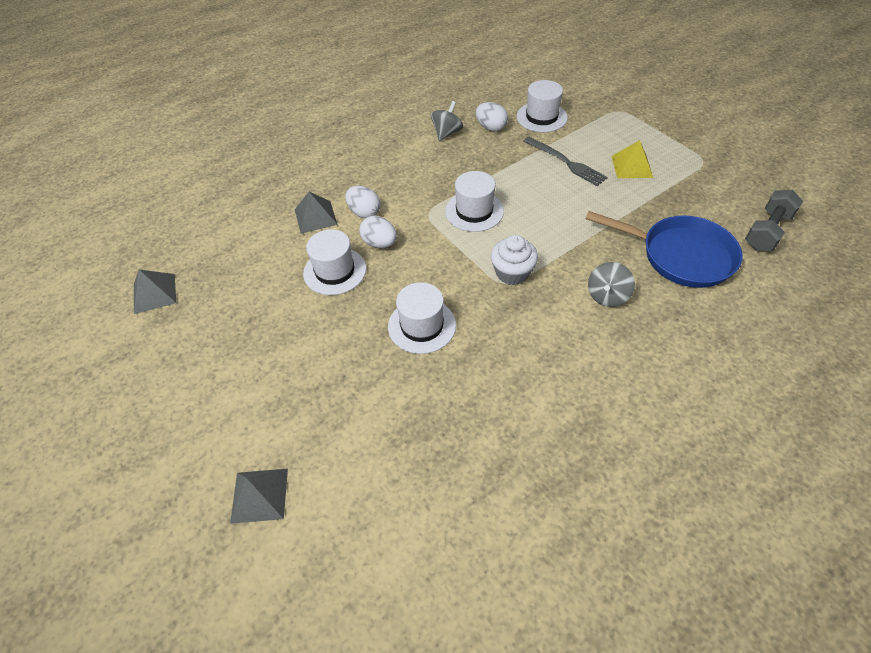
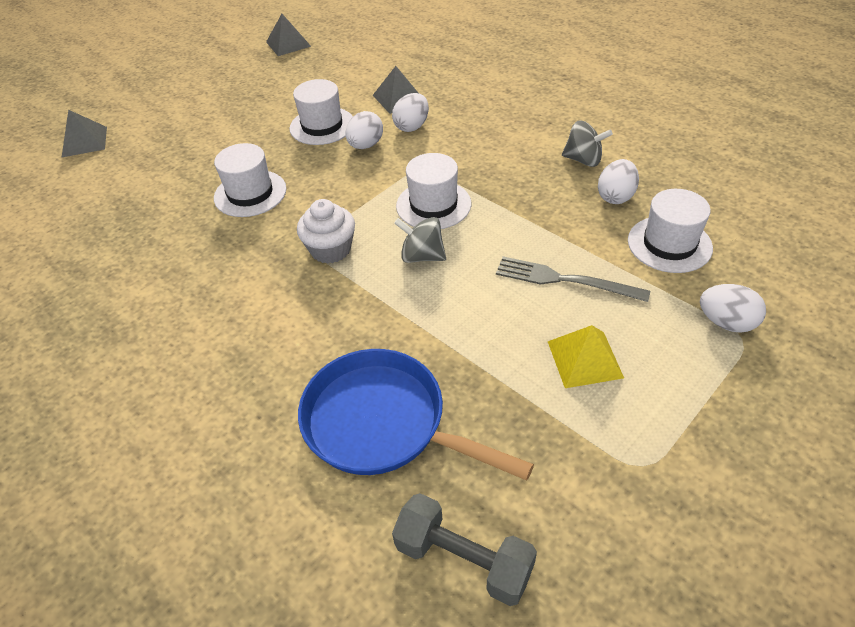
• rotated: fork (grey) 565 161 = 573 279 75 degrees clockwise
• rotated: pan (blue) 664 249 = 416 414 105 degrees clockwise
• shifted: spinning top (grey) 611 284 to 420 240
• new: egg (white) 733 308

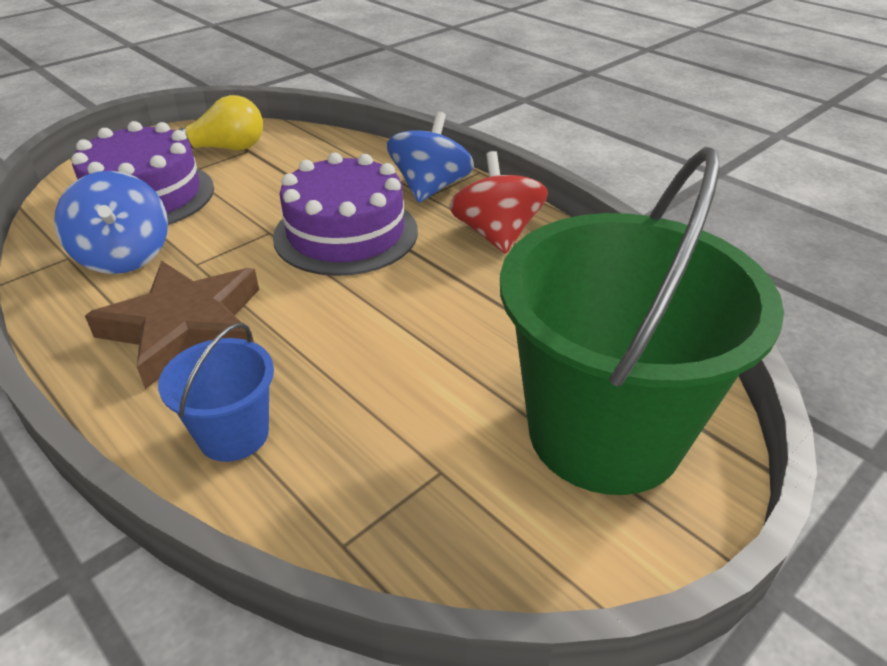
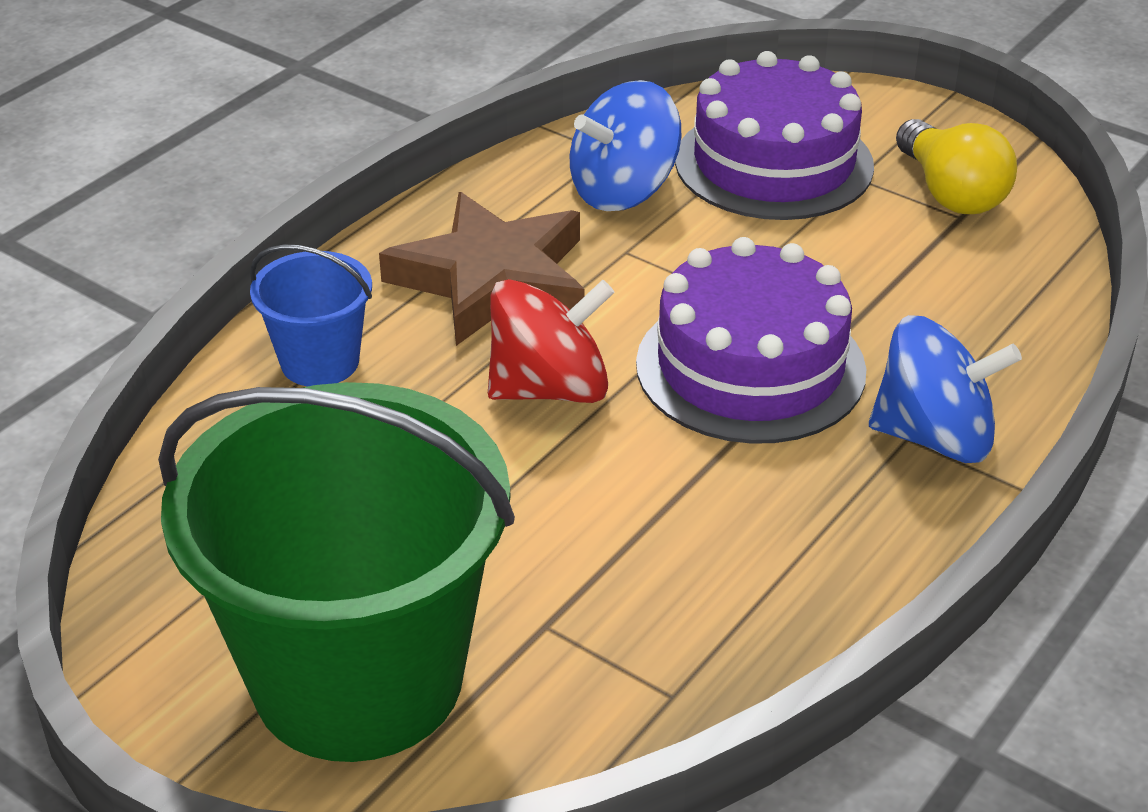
• shifted: spinning top (red) 498 202 to 551 341

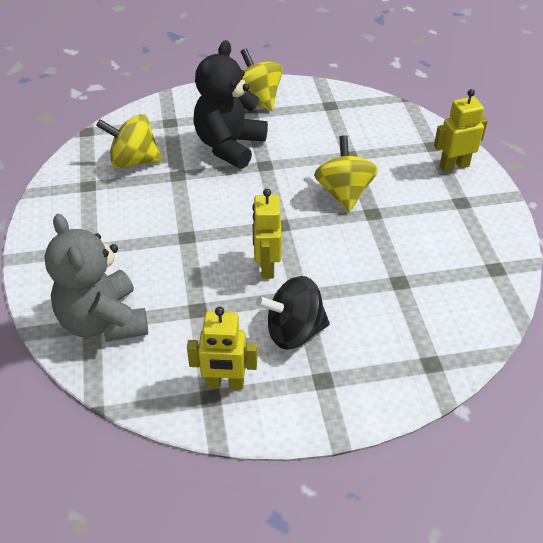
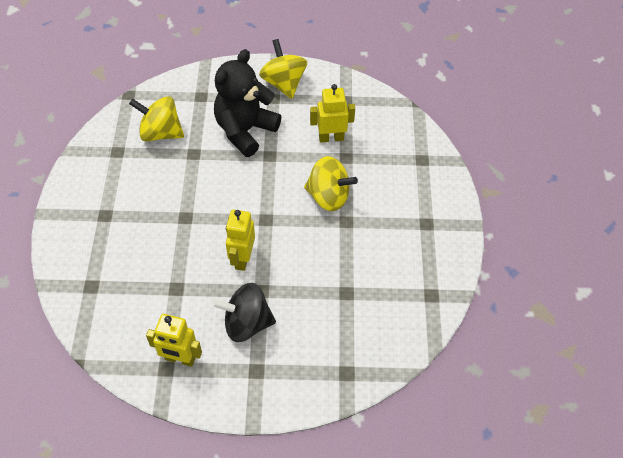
• shifted: robot (yellow) 461 130 to 332 113
• rotated: spinning top (yellow) 346 173 = 331 183 105 degrees clockwise
• gone: teddy bear (grey) 96 278

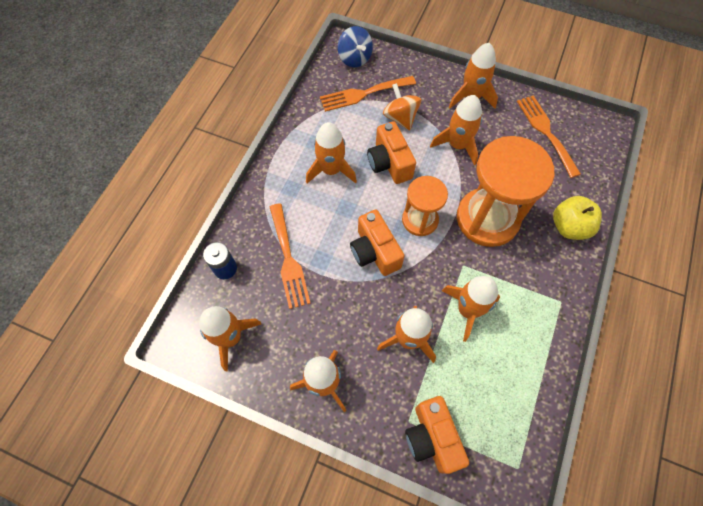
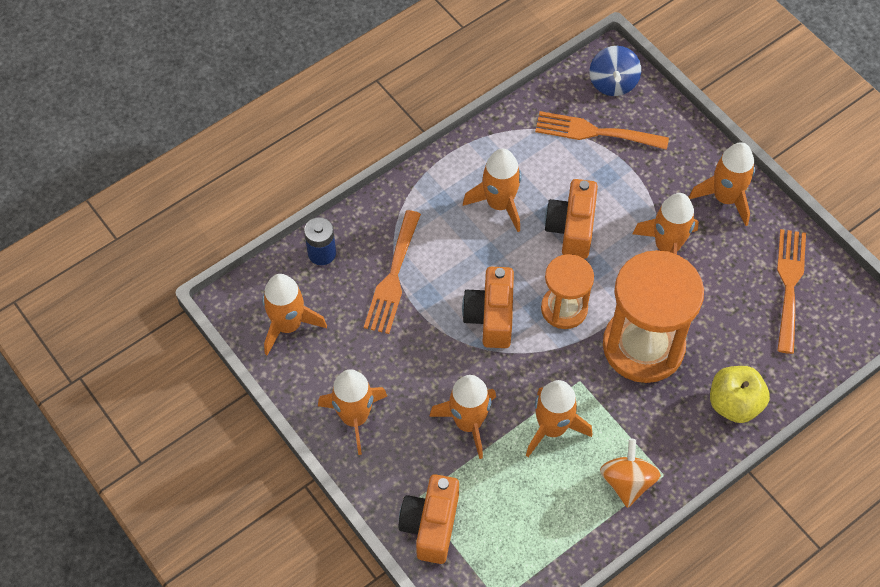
• shifted: spinning top (orange) 402 106 to 630 473

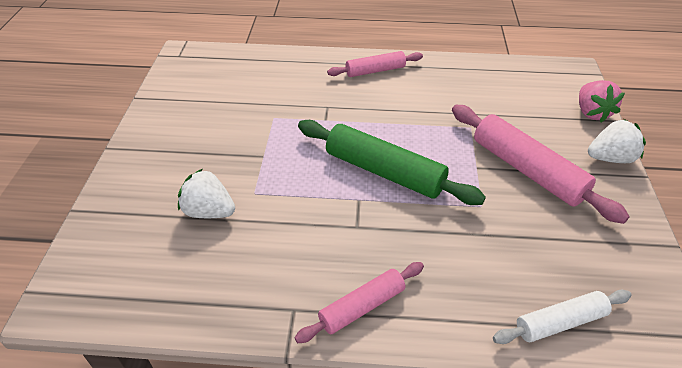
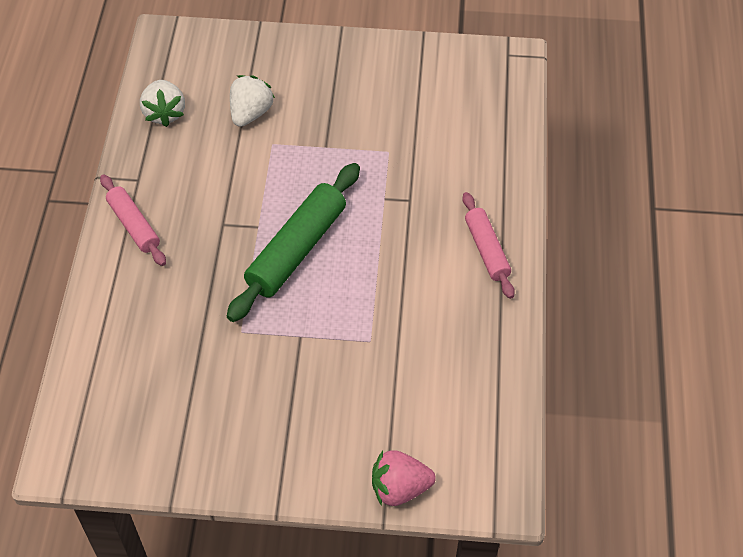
• gone: rolling pin (pink) 541 164
• shifted: strawberry (white) 617 141 to 162 103
• gone: rolling pin (white) 562 317

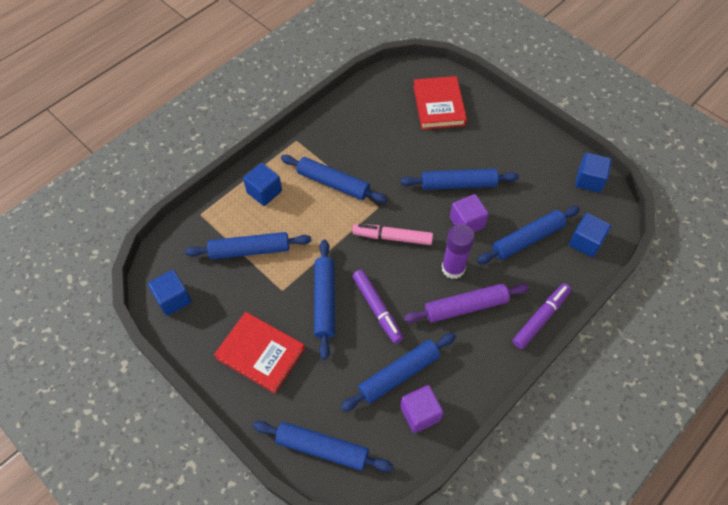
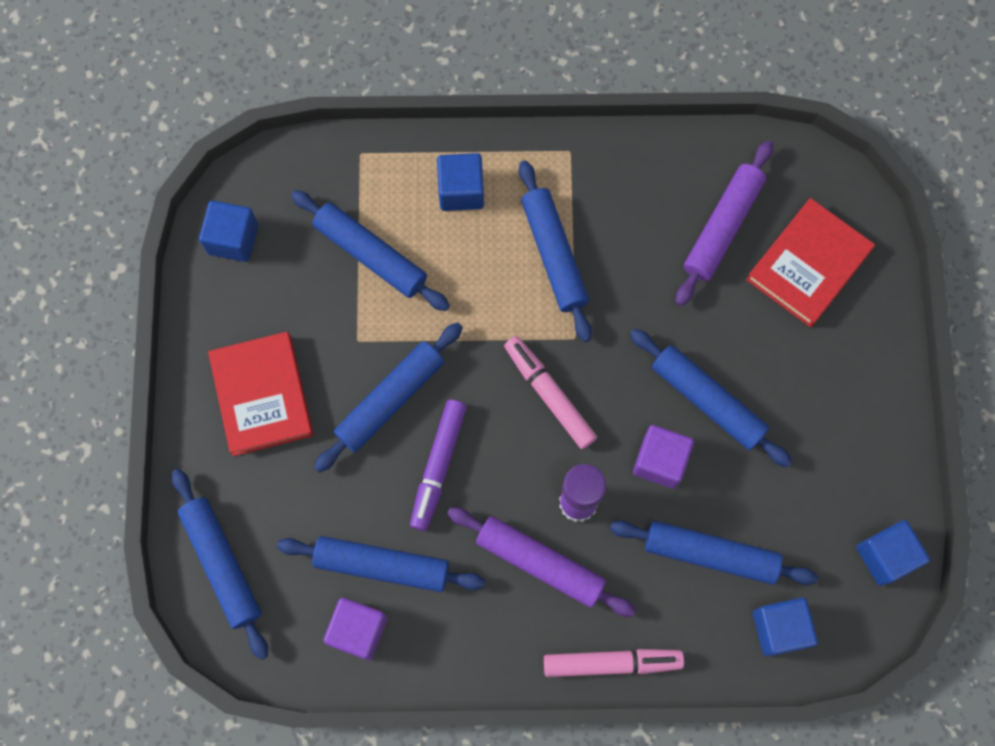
• repainted: marker (purple) 541 316 to marker (pink) 614 663
• new: rolling pin (purple) 724 223

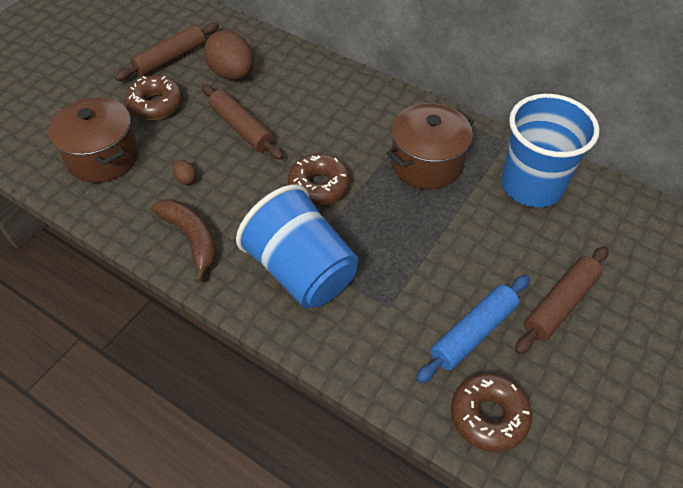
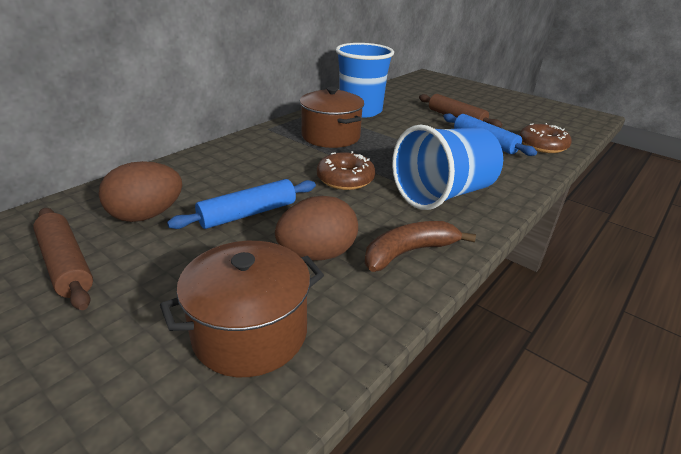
• gone: donut (brown) 154 98
• repainted: rolling pin (brown) 243 122 to rolling pin (blue) 241 204
• scaled: egg (brown) 185 172 = 316 228 x2.36

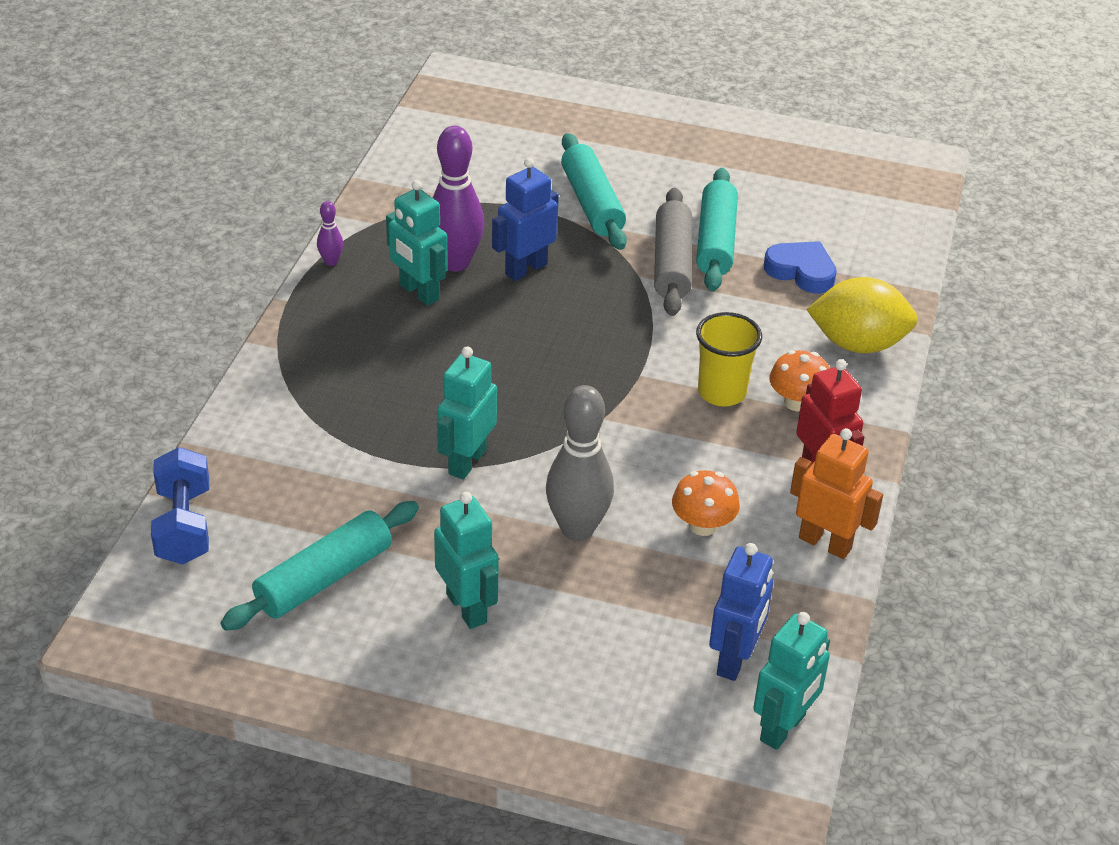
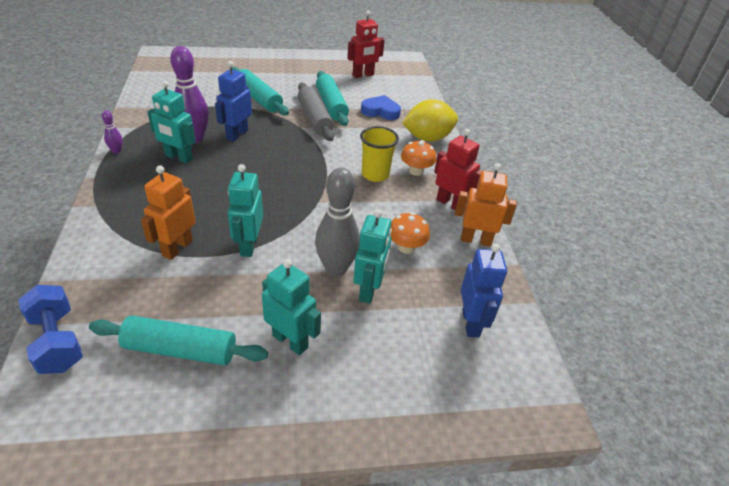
• rotated: rolling pin (turquoise) 319 566 = 178 340 75 degrees clockwise
• shifted: robot (turquoise) 791 681 to 372 256
• new: robot (red) 366 44
• new: robot (orange) 168 212

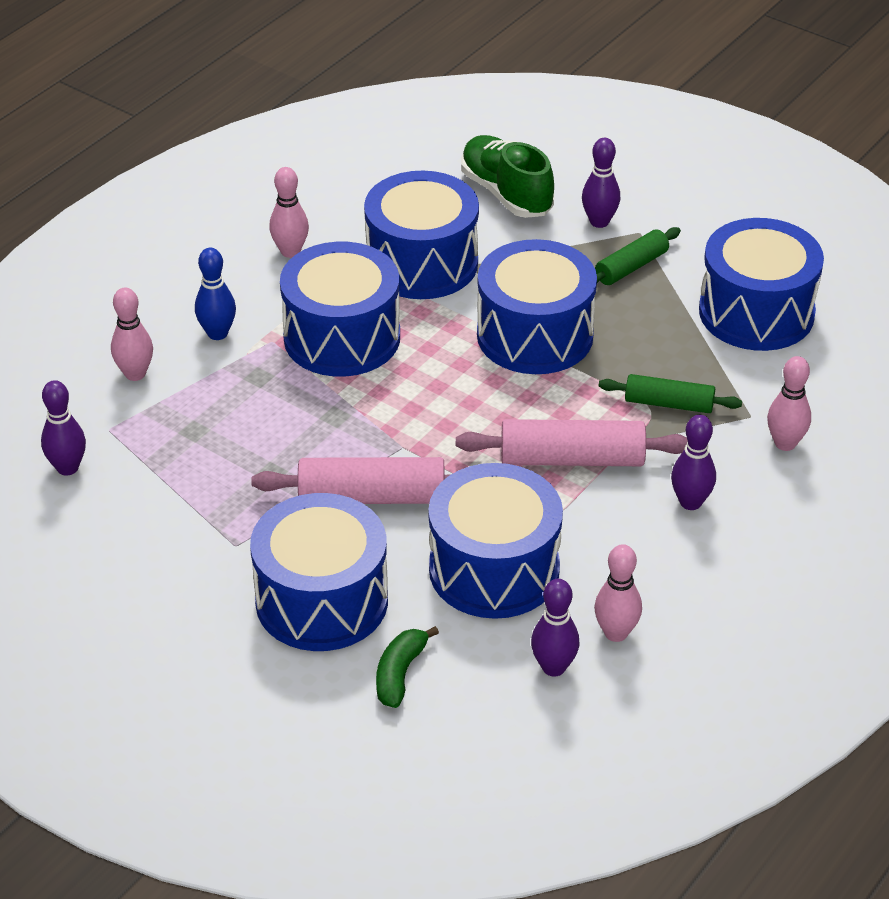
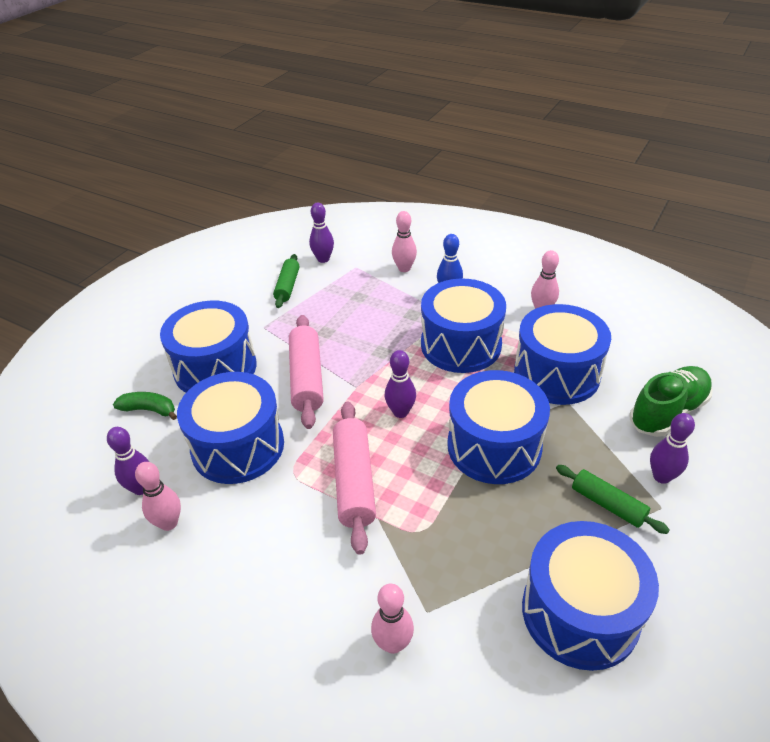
• shifted: rolling pin (green) 670 393 to 286 281
• shifted: bowling pin (purple) 693 462 to 400 384

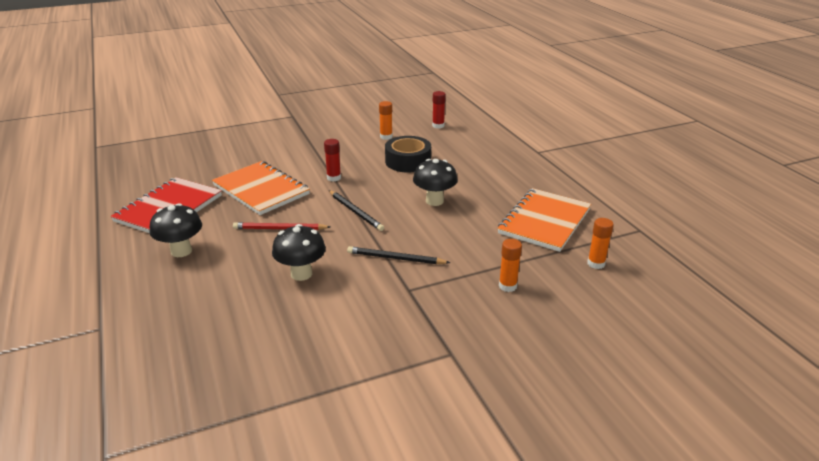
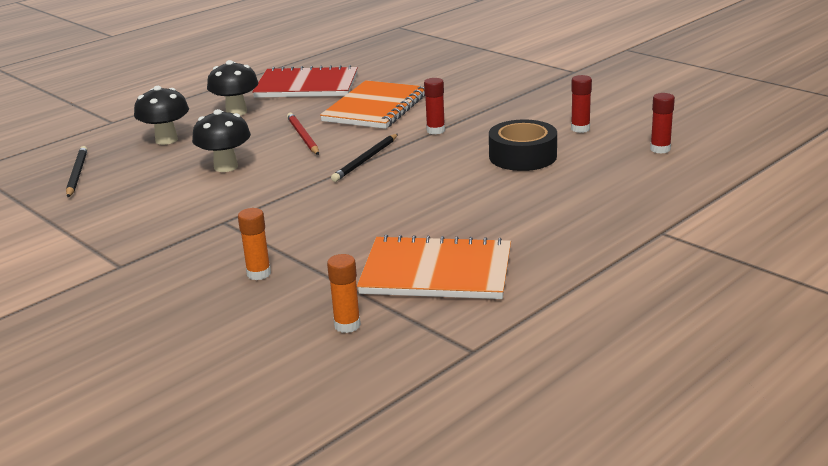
• repainted: glue stick (orange) 386 120 to glue stick (red) 581 104
• shifted: mushroom (black) 435 182 to 161 115
• shifted: pencil (black) 398 255 to 76 171

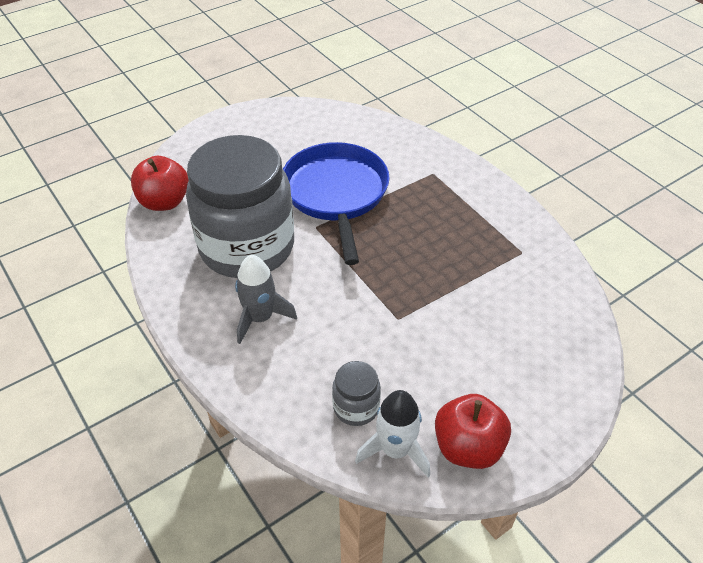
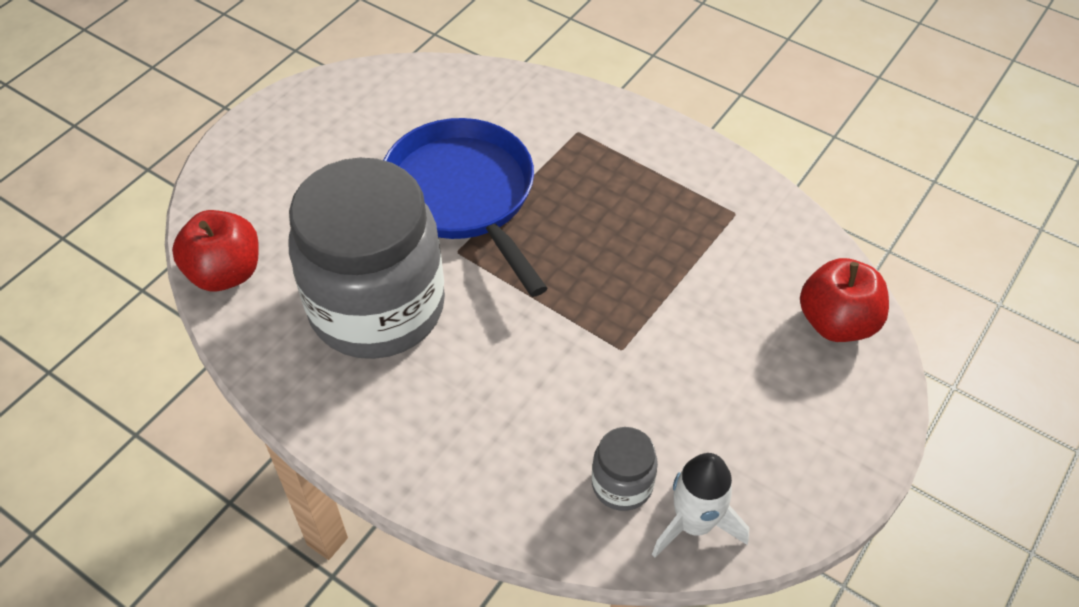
• gone: rocket (grey) 266 299
• shifted: apple (red) 473 431 to 844 300

